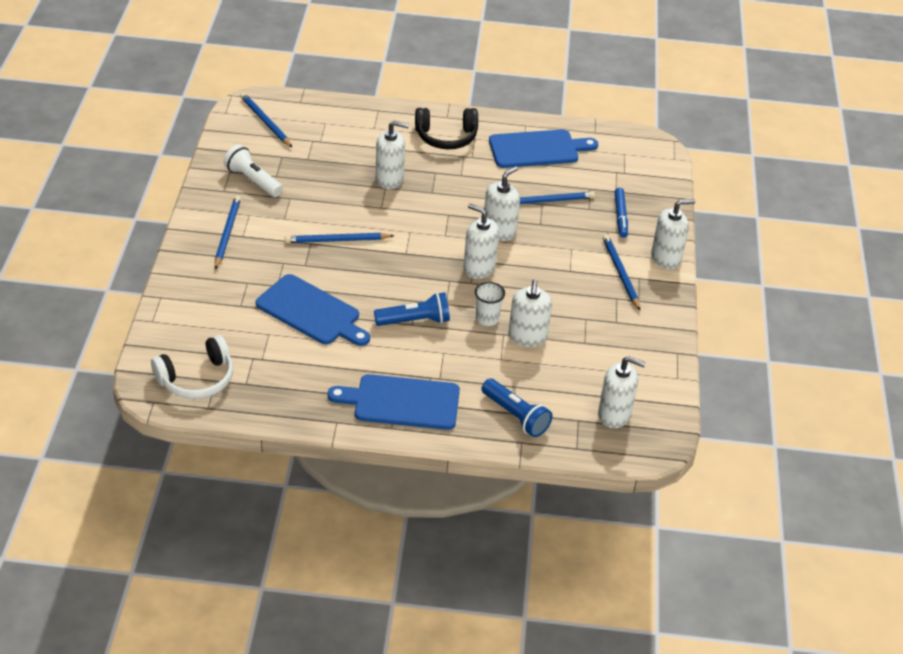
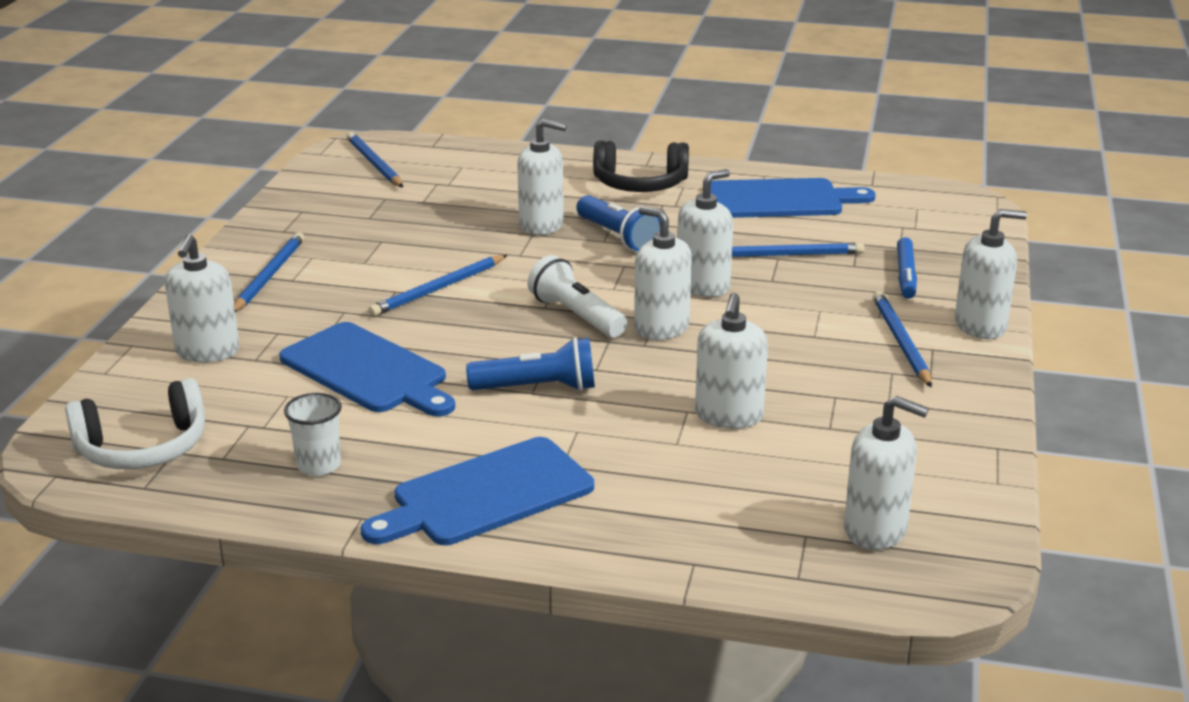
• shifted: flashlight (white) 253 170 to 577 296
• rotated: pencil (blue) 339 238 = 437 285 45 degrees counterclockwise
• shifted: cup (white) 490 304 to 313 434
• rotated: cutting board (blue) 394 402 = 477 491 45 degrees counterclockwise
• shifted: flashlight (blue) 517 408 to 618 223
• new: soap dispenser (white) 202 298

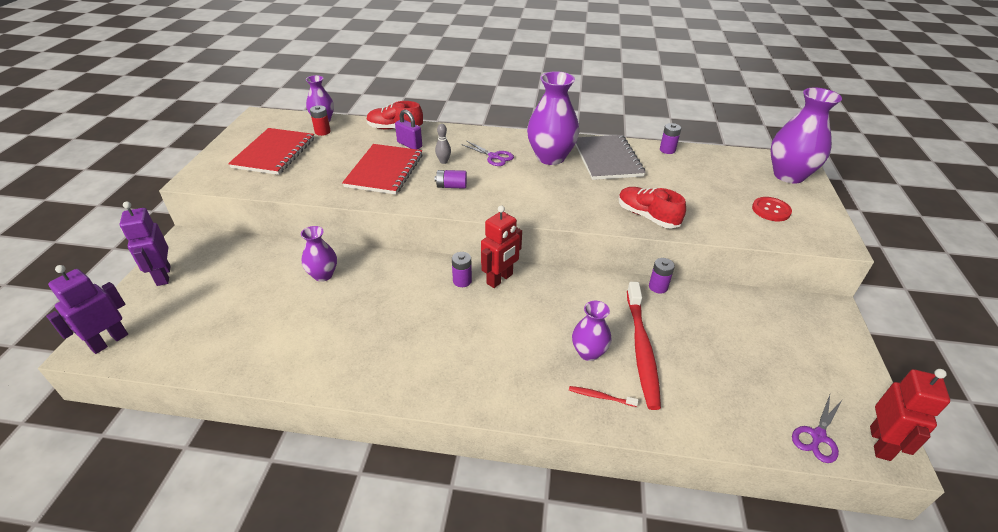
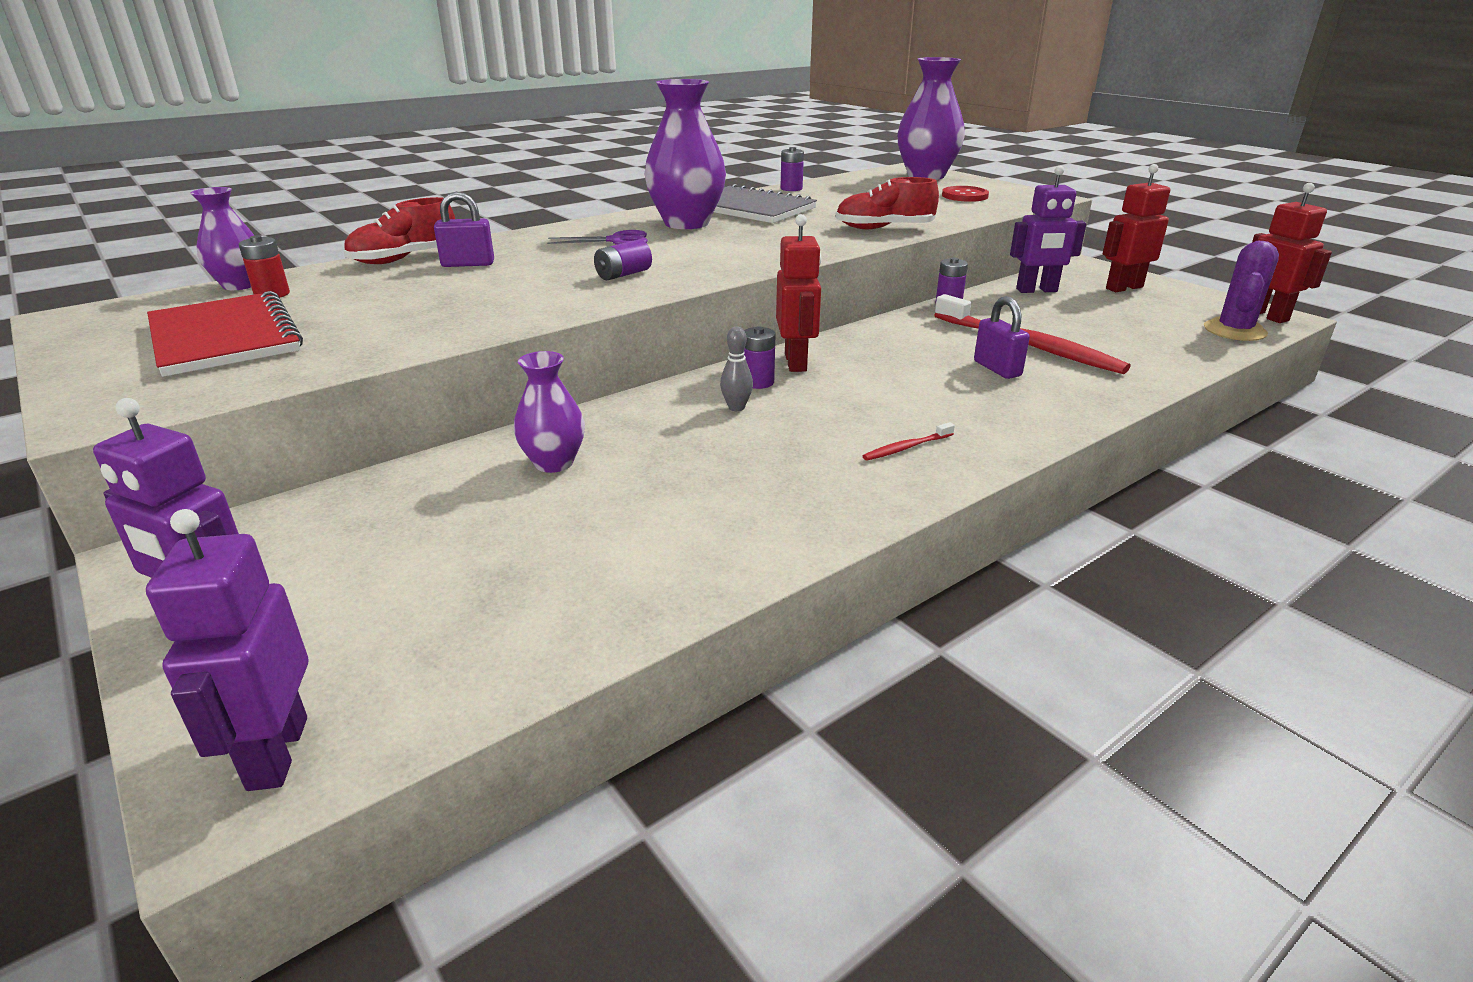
• shifted: bowling pin (grey) 443 144 to 736 369
• gone: notebook (red) 382 169
• swapped: vase (purple) 591 331 to padlock (purple) 1002 337
• shifted: toothbrush (red) 603 396 to 909 441
• swapped: scissors (purple) 817 429 to cactus (purple) 1241 291
• new: robot (red) 1136 228
• new: robot (purple) 1048 229

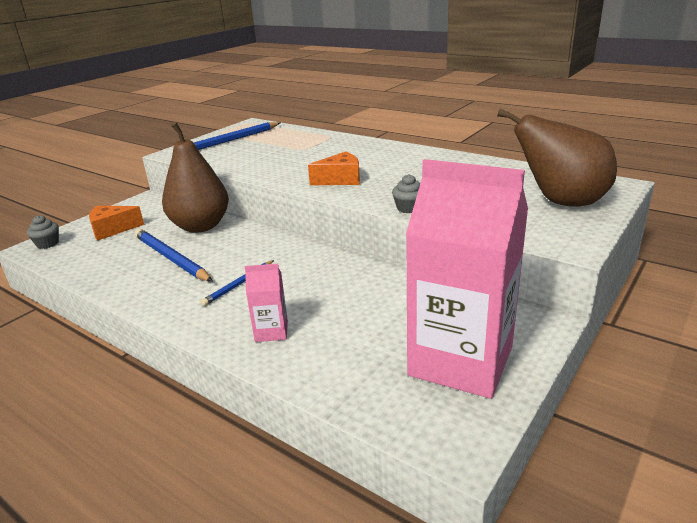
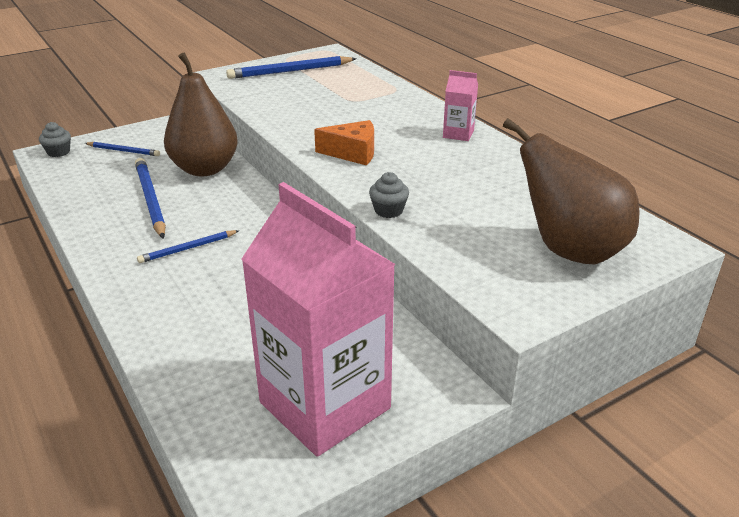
• swapped: cheese (orange) 116 223 to pencil (blue) 122 149
• shifted: carton (pink) 266 303 to 460 105

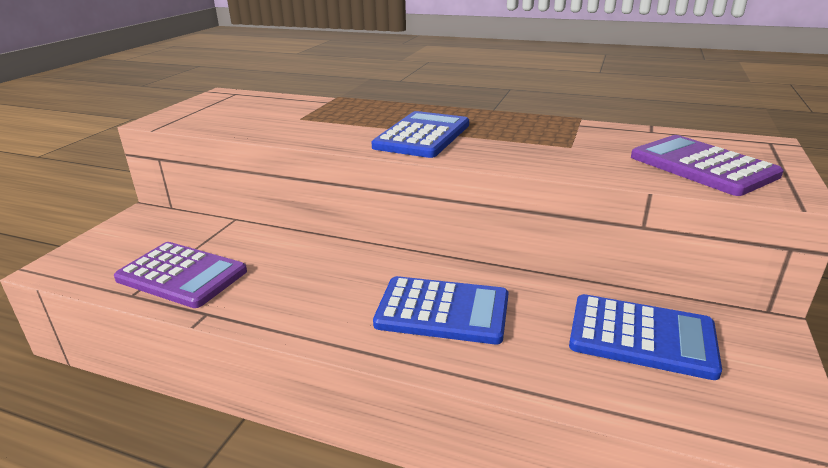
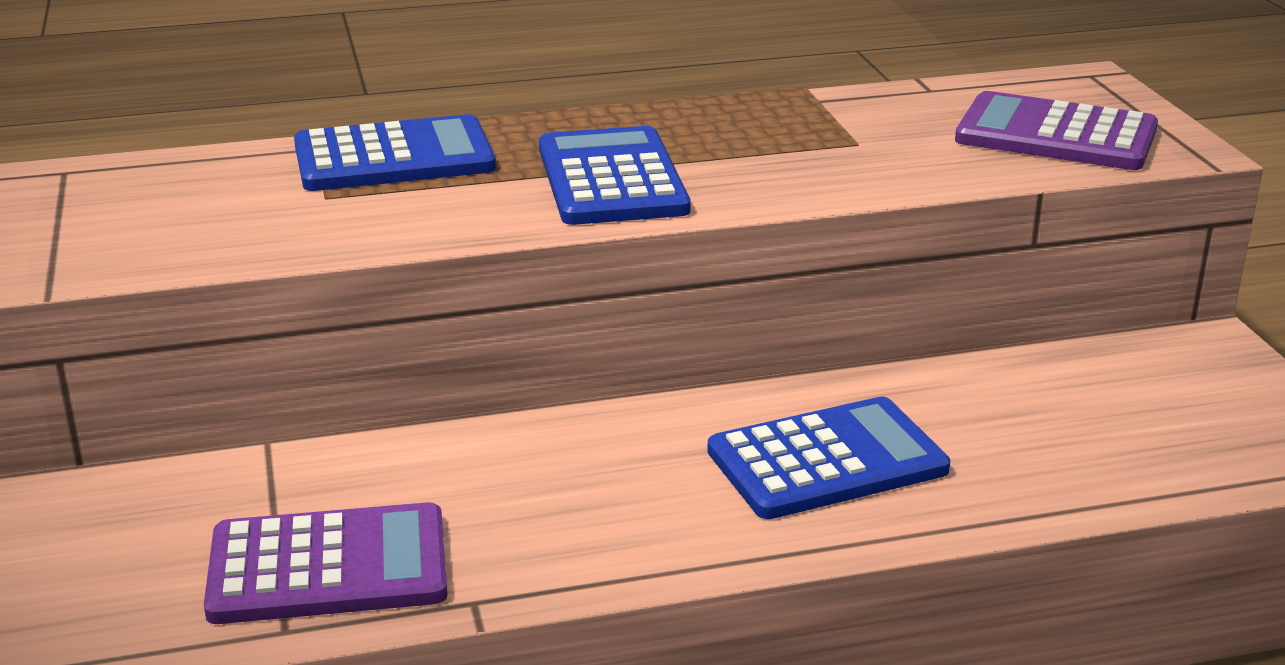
• shifted: calculator (blue) 645 337 to 395 152

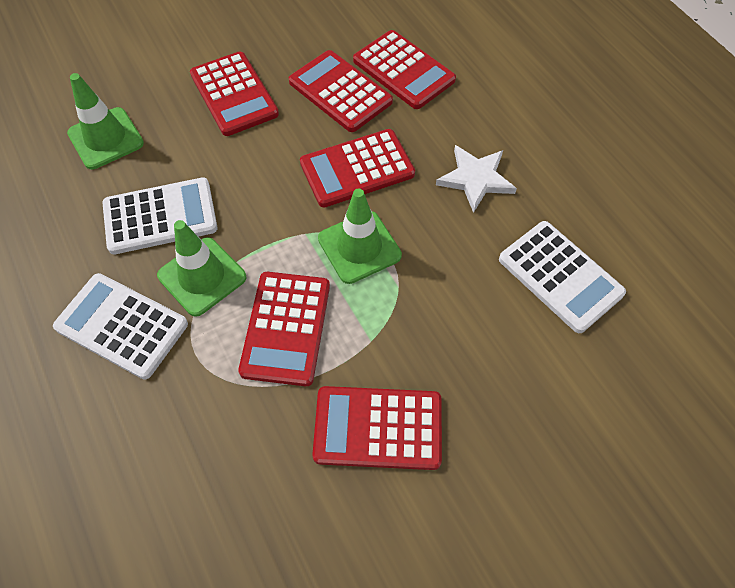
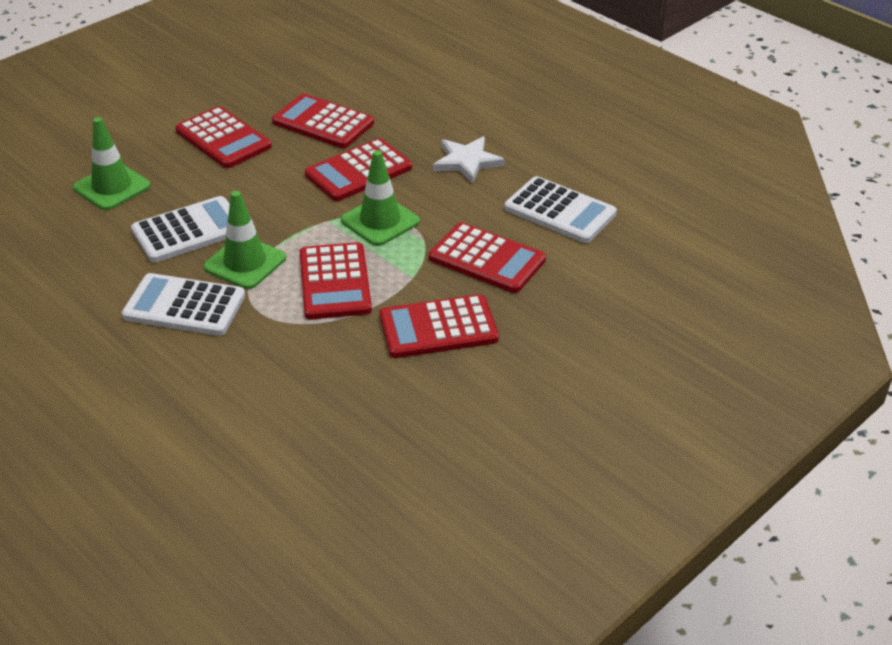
• shifted: calculator (red) 404 69 to 487 257

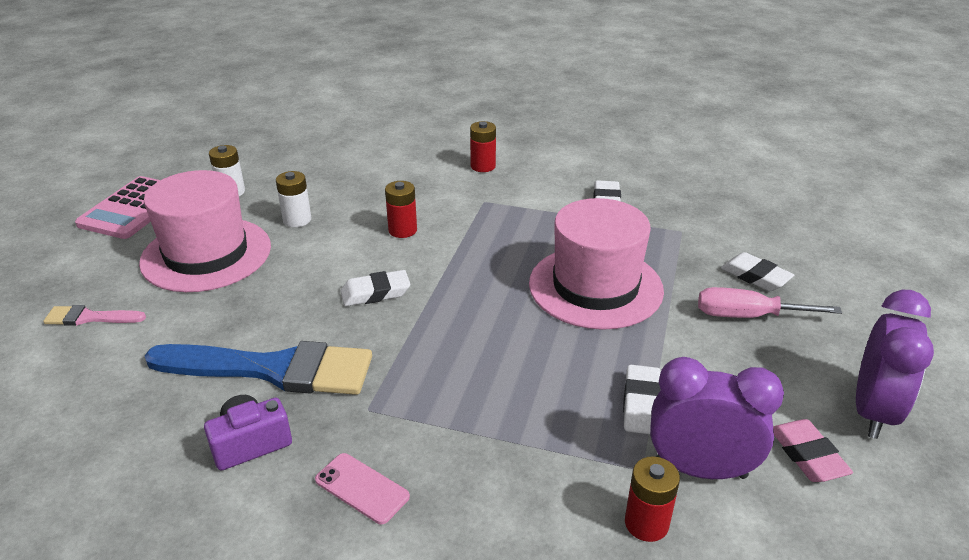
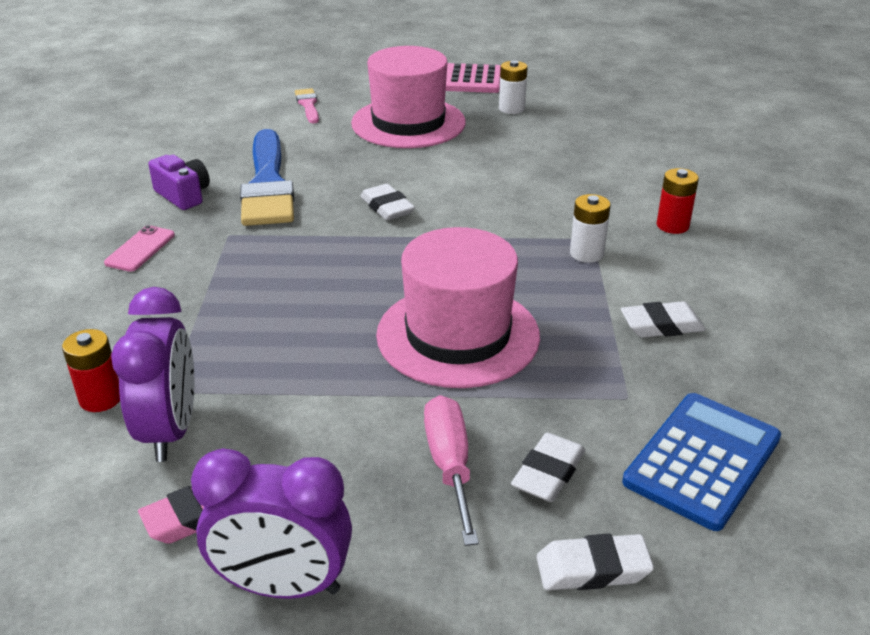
• shifted: battery (white) 293 199 to 590 228
• gone: battery (red) 401 209
• shifted: eraser (white) 642 399 to 595 562
• new: calculator (blue) 701 462

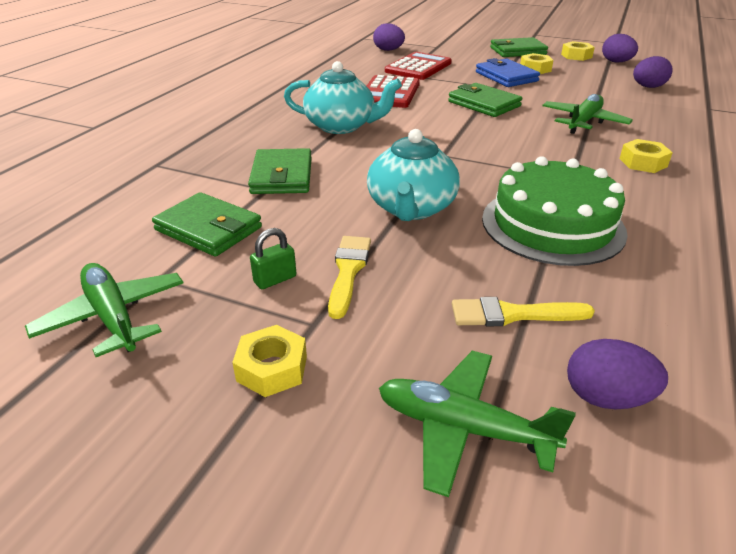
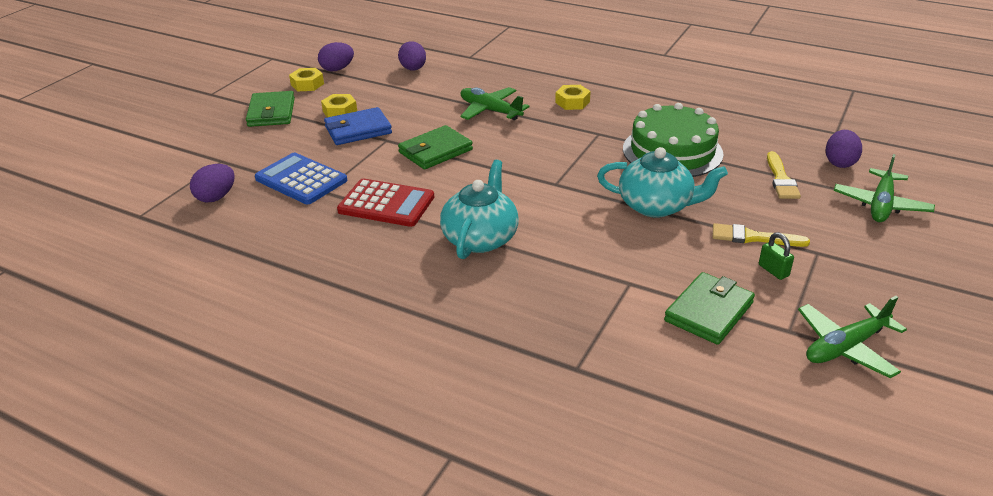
• repainted: calculator (red) 418 66 to calculator (blue) 301 178
• gone: wallet (green) 280 171
• gone: nut (yellow) 269 361

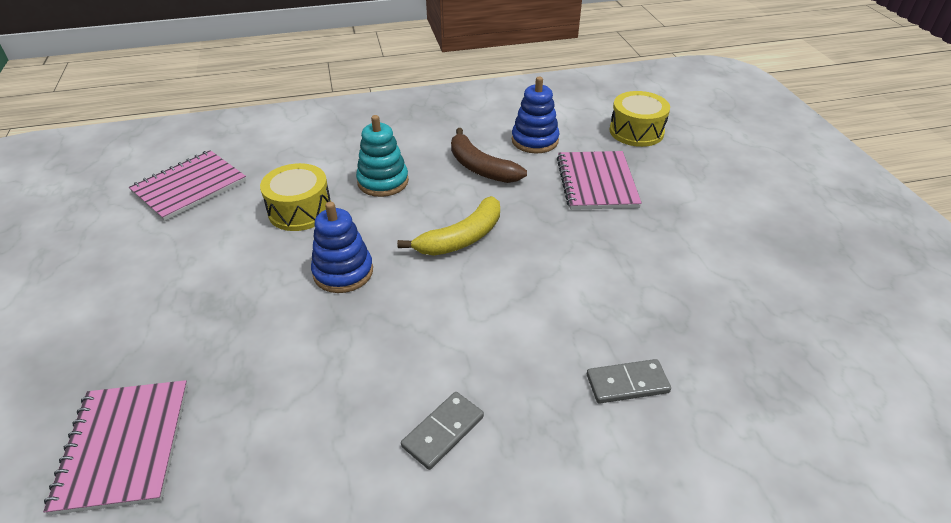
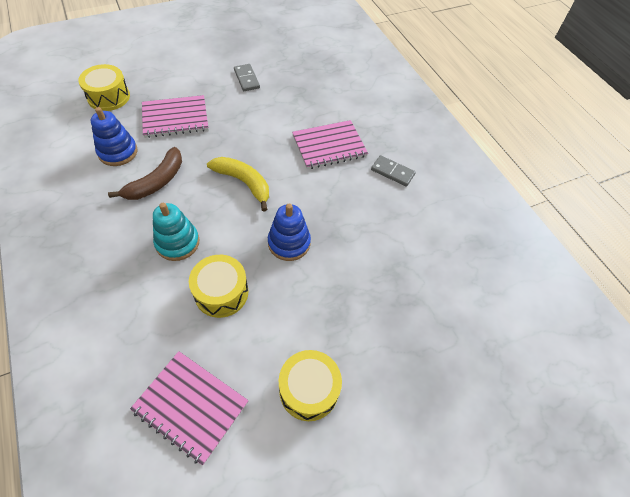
• shifted: domino (grey) 629 381 to 247 77
• shifted: notebook (pink) 115 447 to 330 144
• new: drum (yellow) 310 385

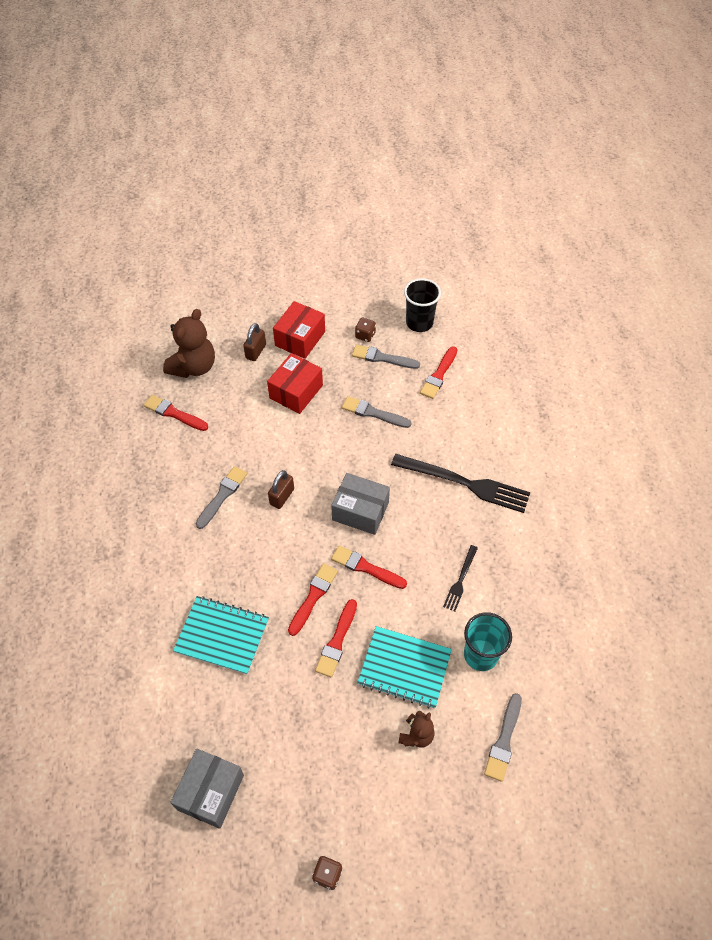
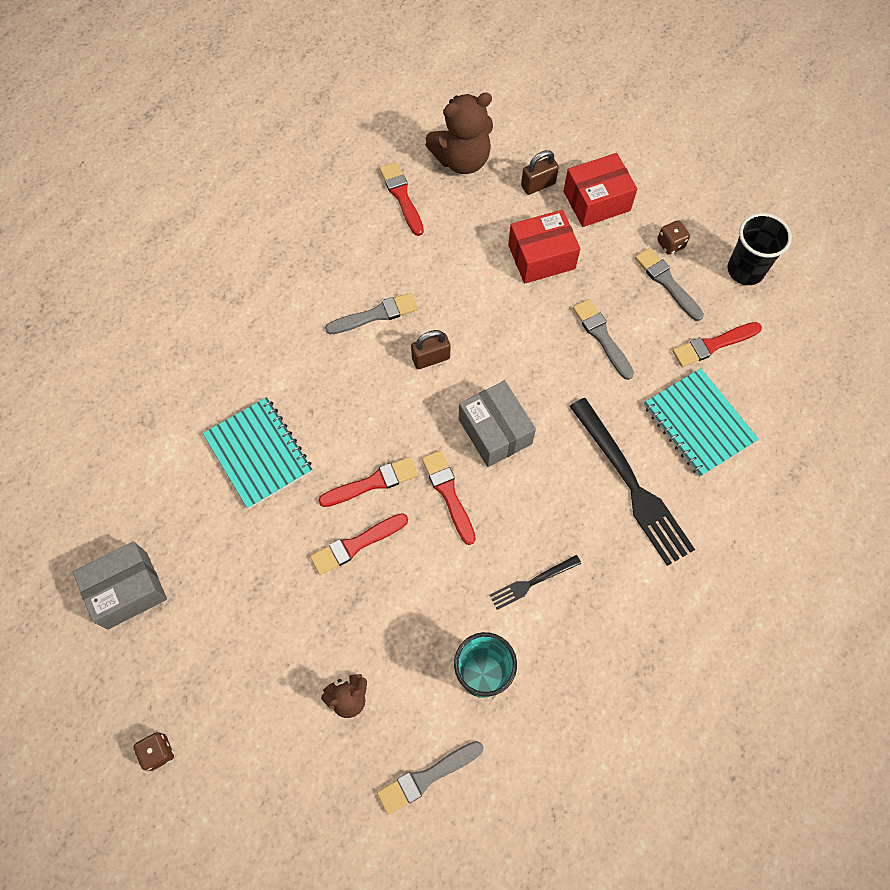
• shifted: notebook (turquoise) 404 667 to 701 422

